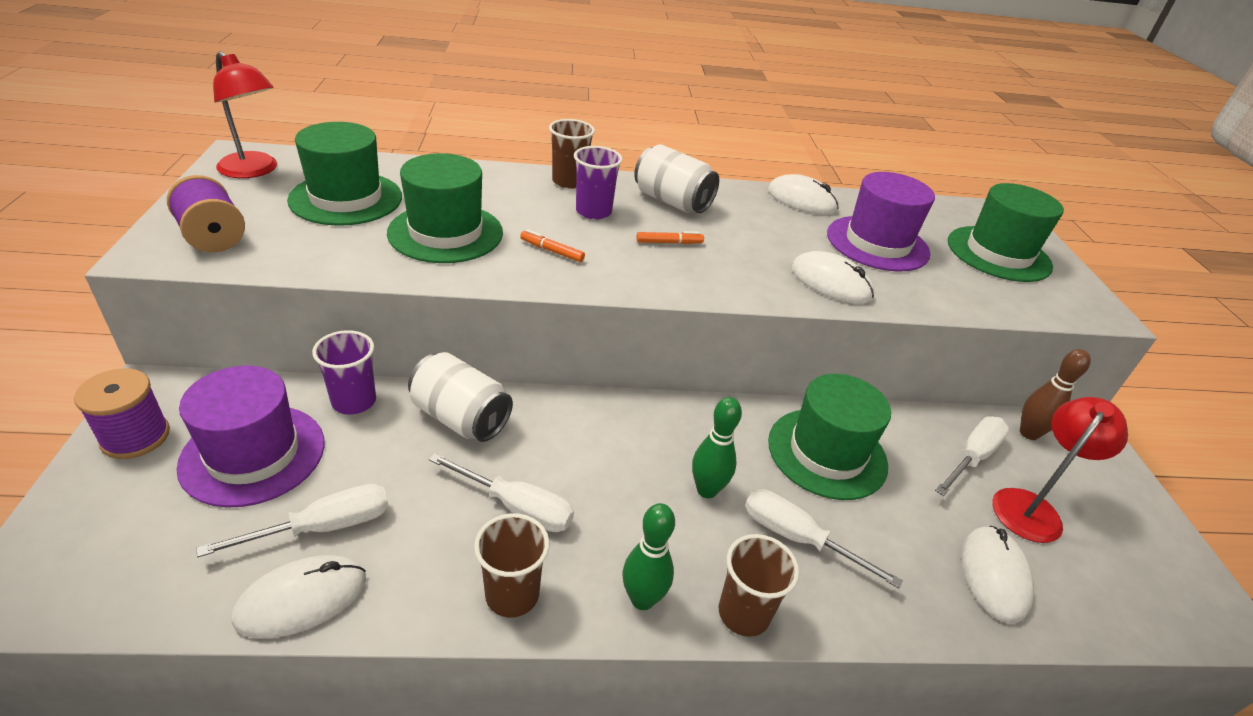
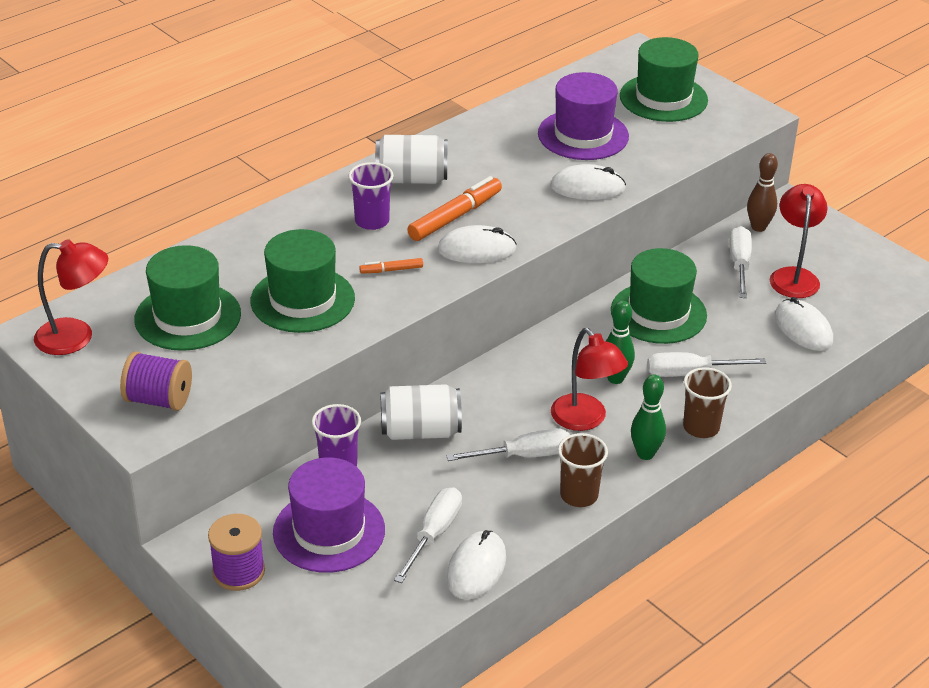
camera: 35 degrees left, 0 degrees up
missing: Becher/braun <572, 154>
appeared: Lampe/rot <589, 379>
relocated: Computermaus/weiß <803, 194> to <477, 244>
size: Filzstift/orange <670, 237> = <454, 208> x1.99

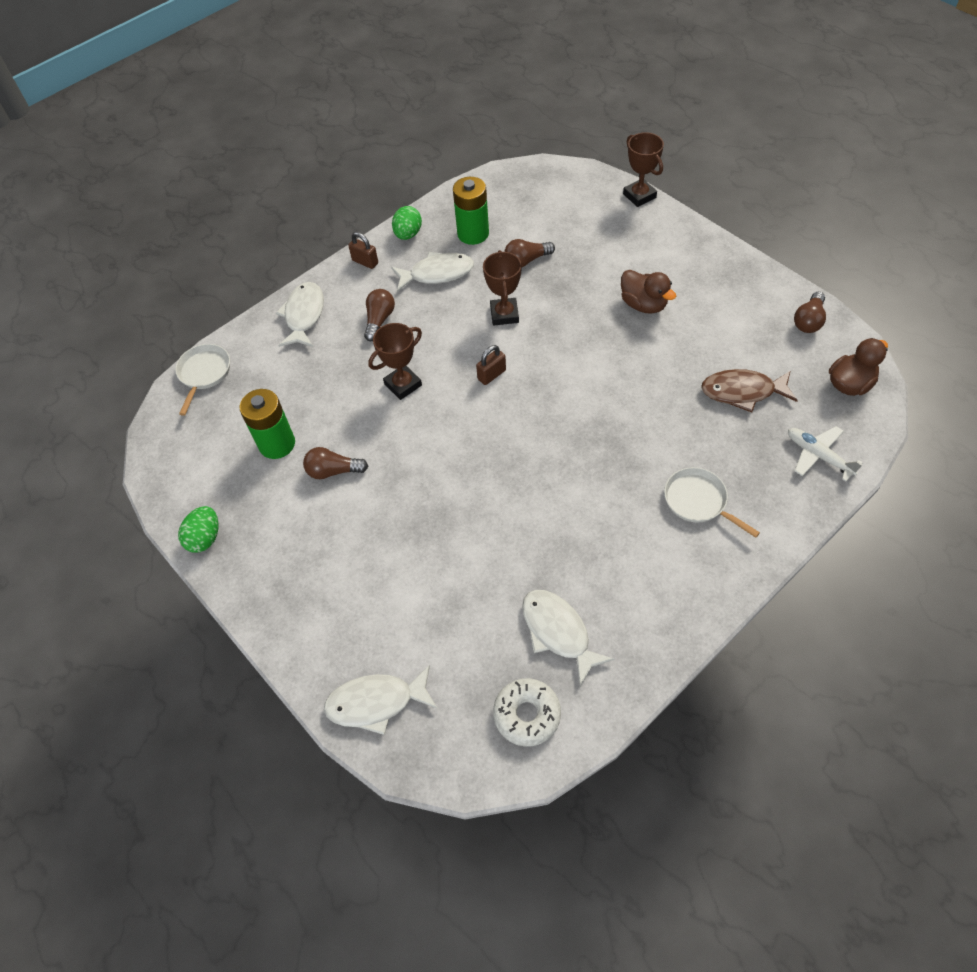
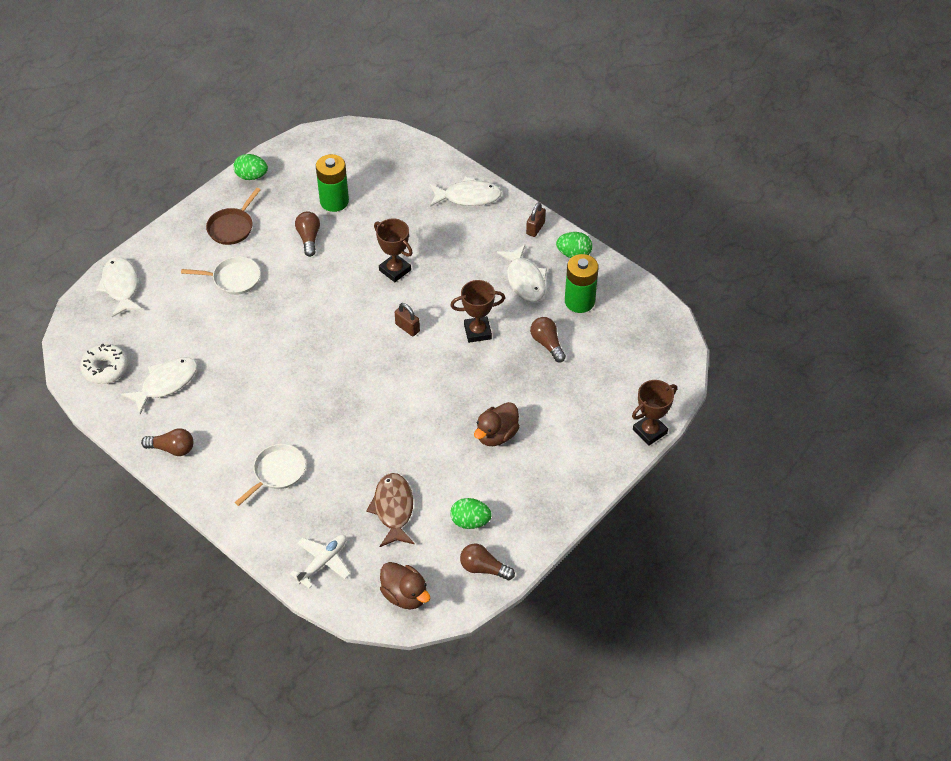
camera: 80 degrees right, 5 degrees down
appeared: Pfanne/braun <233, 216>; Ei/grün <471, 513>
relocated: Pfanne/weiß <202, 380> to <220, 275>; Glühbirne/braun <379, 315> to <167, 442>

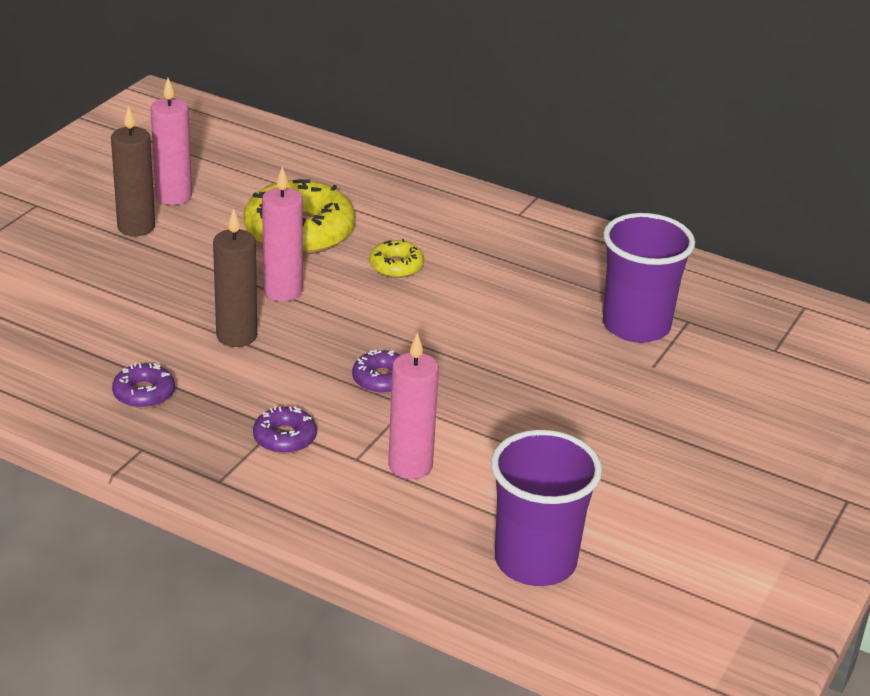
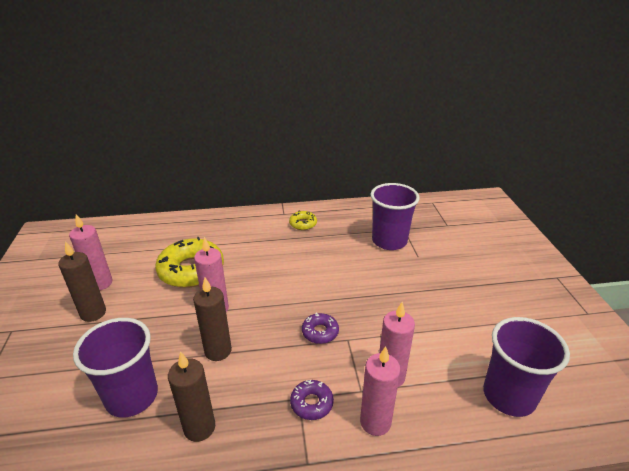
camera: 35 degrees left, 0 degrees up
appeared: Becher/lila <115, 368>; Kerze/rosa <380, 391>
relocated: Donut/gelb <396, 258> to <303, 220>
exchanged: Donut/lila <143, 385> to Kerze/braun <191, 397>

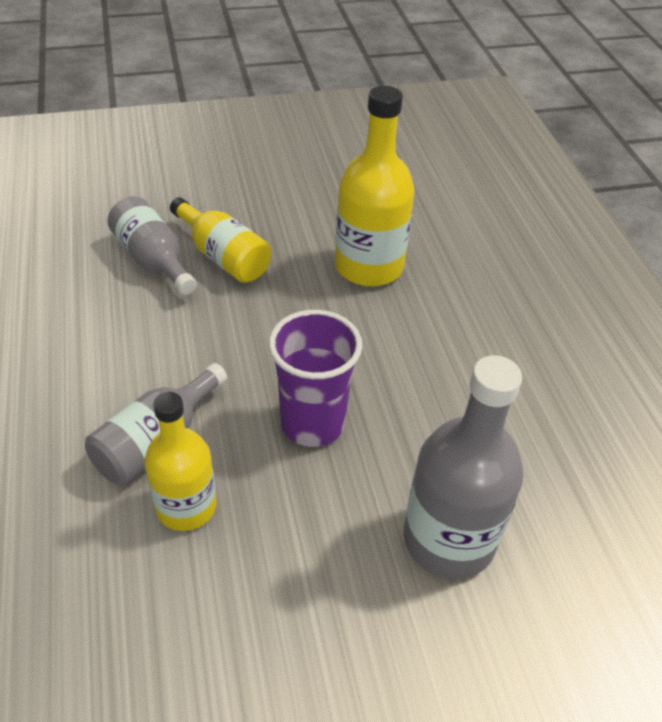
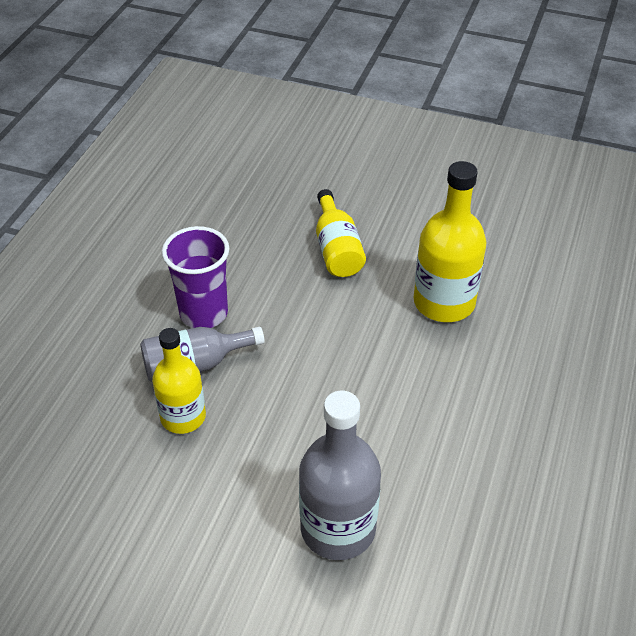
camera: 35 degrees right, 0 degrees up
missing: Flasche/grau <152, 245>
relocated: Becher/lila <315, 378> to <195, 277>

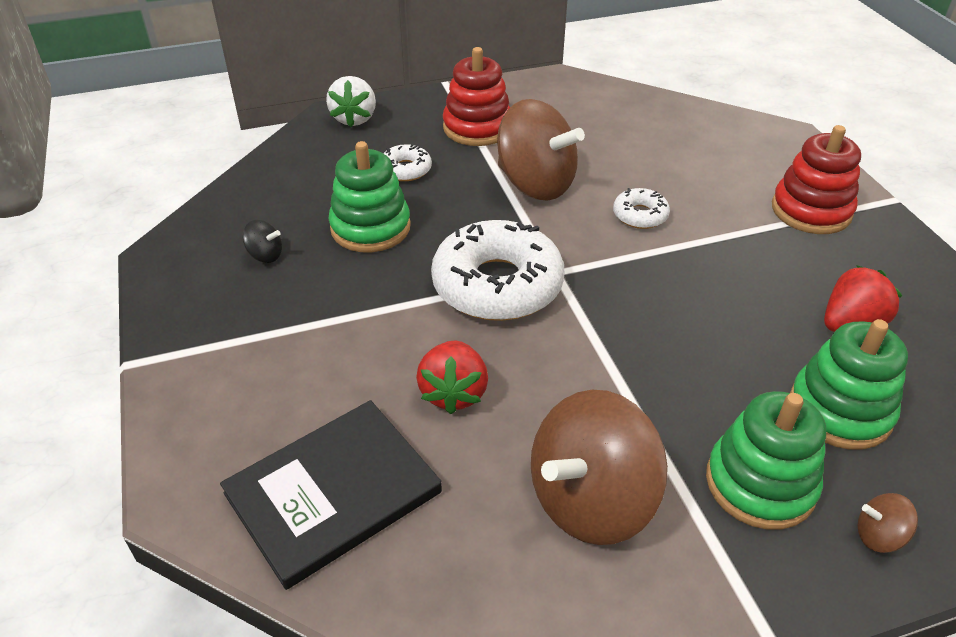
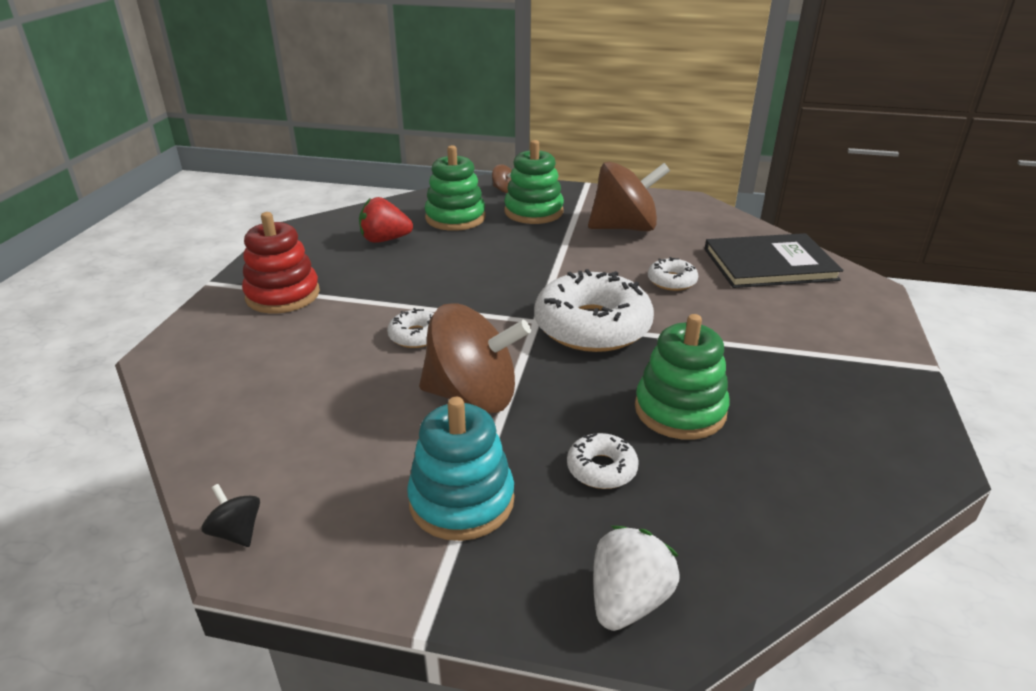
camera: 150 degrees left, 10 degrees down
relocated: Kreisel/schwarz <262, 241> to <231, 515>
exchanged: Erdbeere/rot <452, 377> to Donut/weiß <673, 274>
colour: Stapelspielzeug/rot <476, 96> to Stapelspielzeug/türkis <460, 469>
spun: Kreisel/braun <541, 150> = <475, 358> 120 degrees clockwise

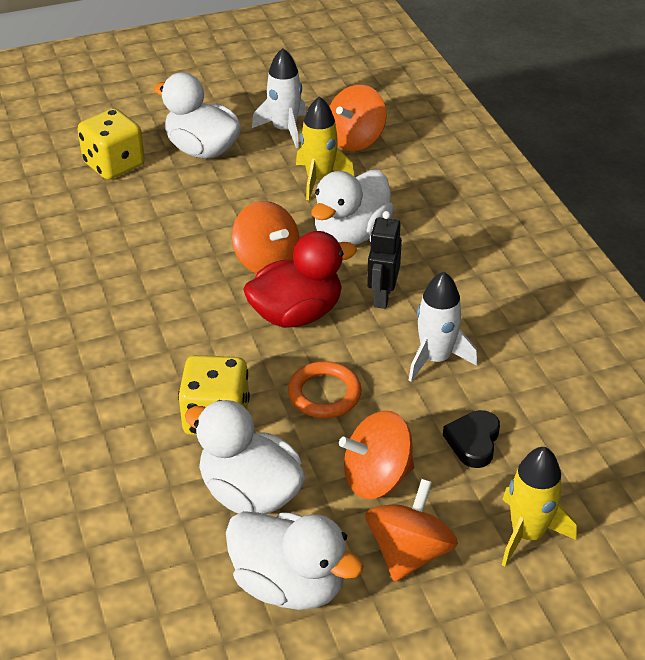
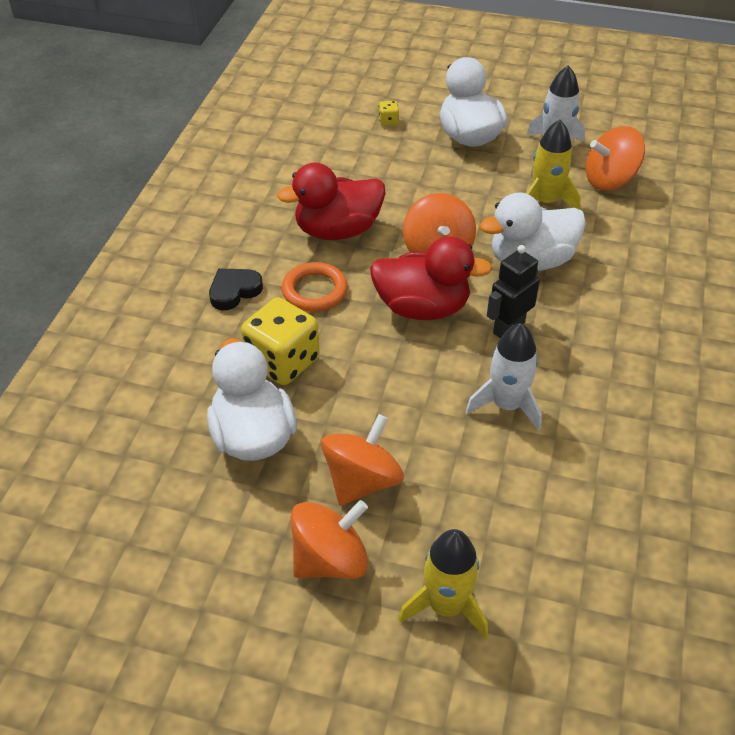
camera: 35 degrees right, 5 degrees up
missing: Ente/weiß <295, 560>
appeared: Ente/rot <331, 201>
relocated: Ring/orange <325, 389> to <315, 287>; Herz/schwarz <471, 439> to <236, 289>
spun: Kreisel/orange <376, 455> = <362, 460> 105 degrees clockwise
size: Spielwürfel/gelb <111, 144> = <389, 113> x0.41

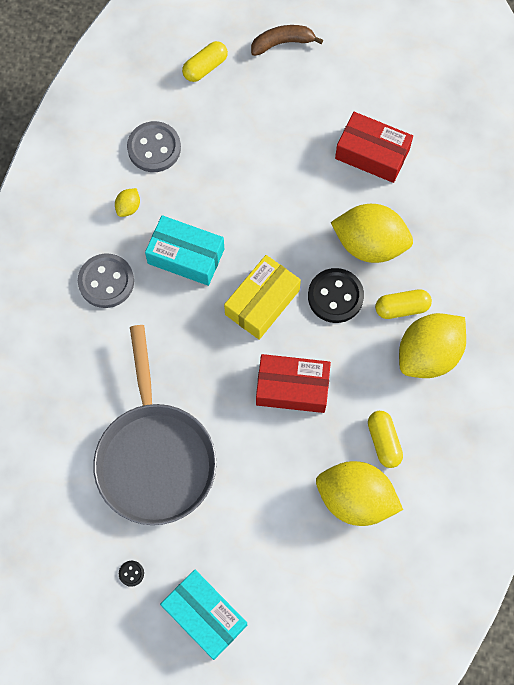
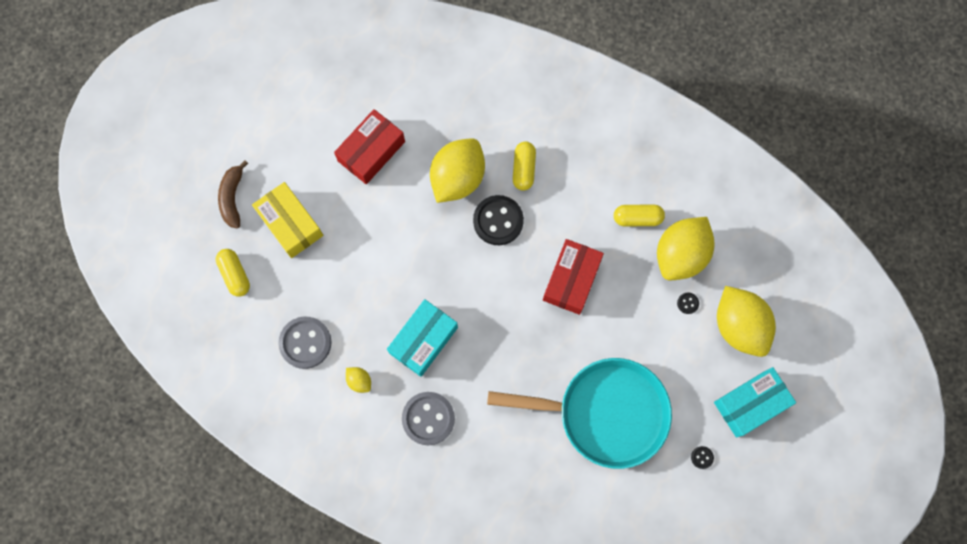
camera: 75 degrees left, 5 degrees up
appeared: Knopf/schwarz <688, 303>
relocated: Schachtel/gelb <262, 297> to <287, 220>; Zitrone/gelb <432, 345> to <746, 321>
colour: Pfanne/grau <155, 425> to Pfanne/türkis <579, 413>

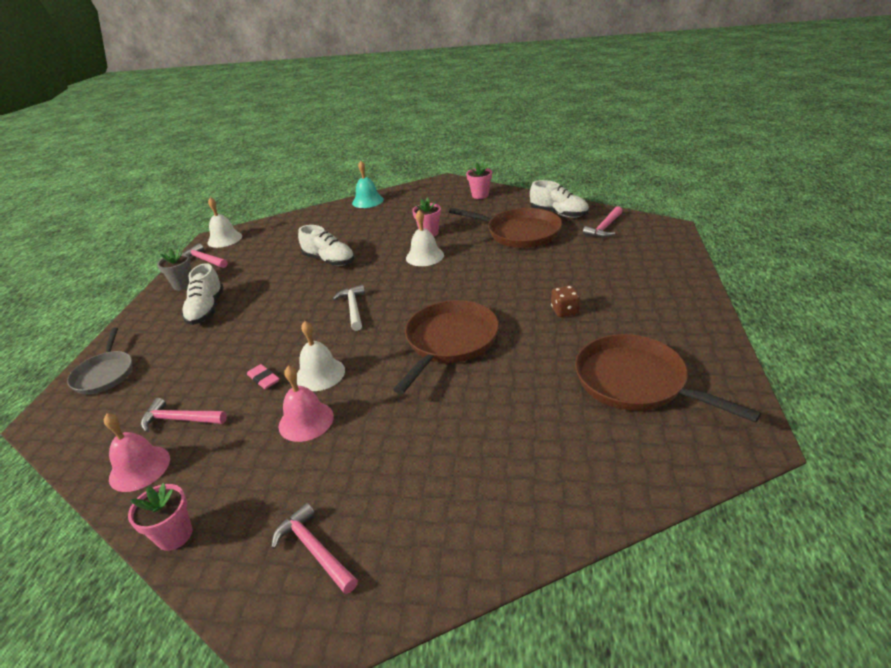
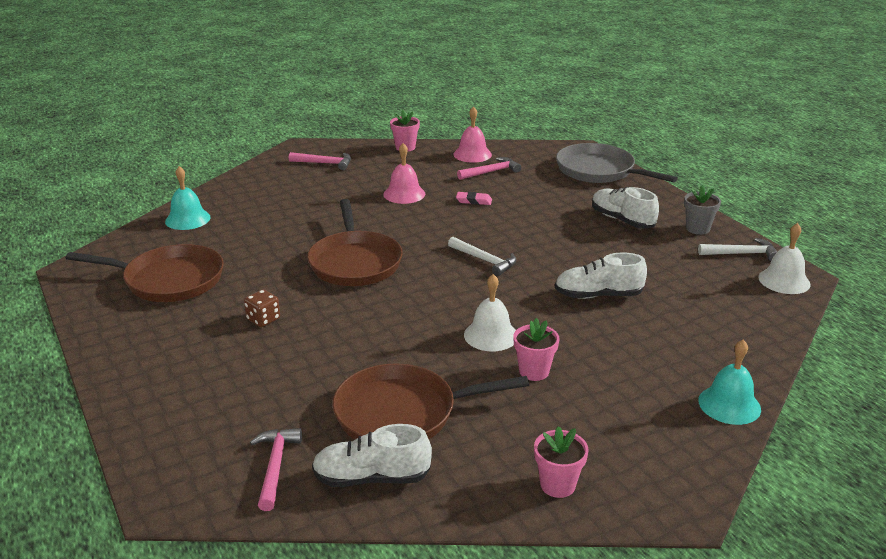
camera: 140 degrees right, 5 degrees down
missing: Glocke/weiß <321, 356>
appeared: Glocke/türkis <187, 198>
colour: Hammer/rosa <206, 255> to Hammer/weiß <738, 249>
size: Pfanne/grau <99, 361> = <617, 163> x1.55

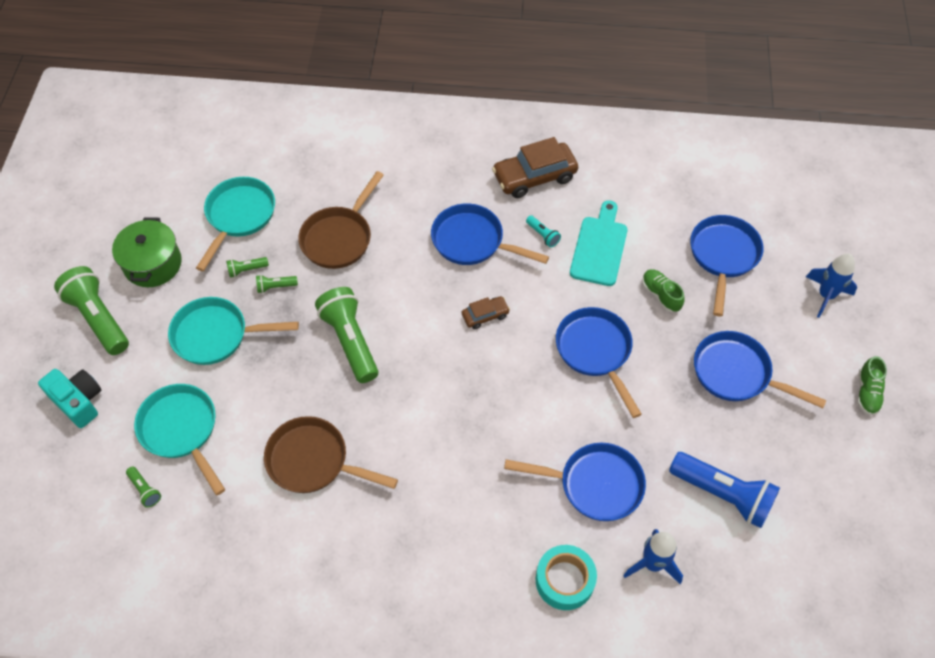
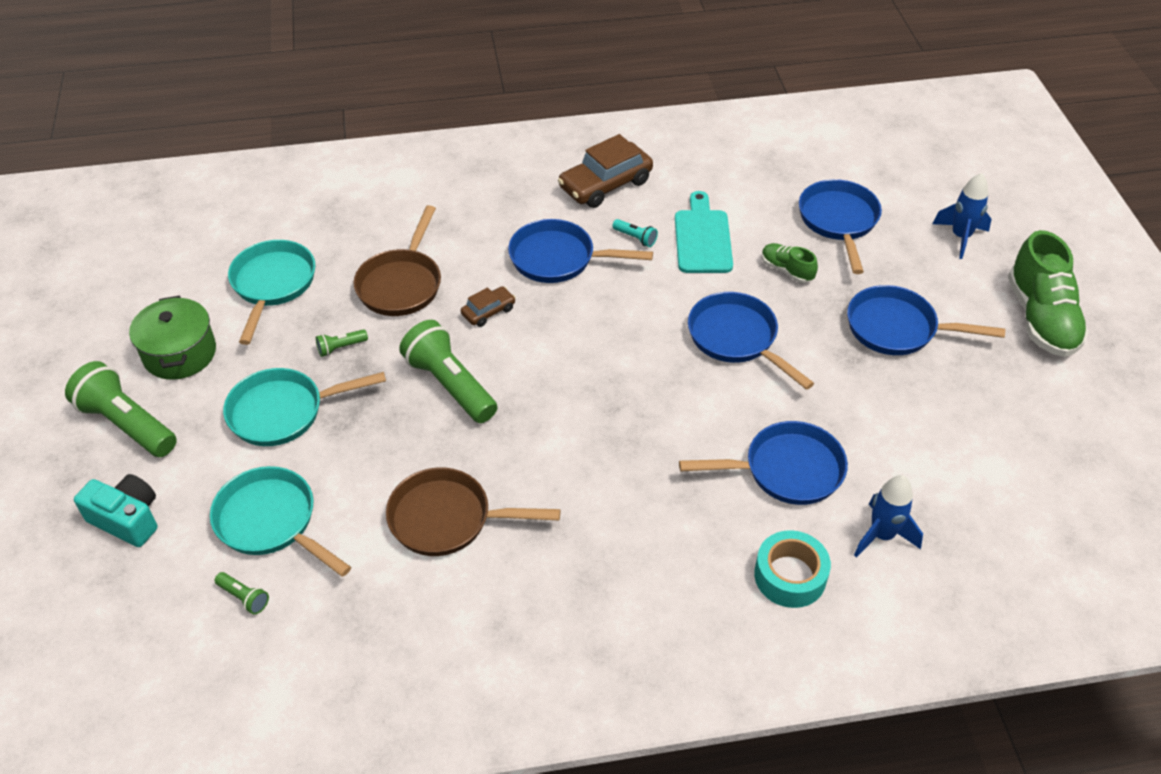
camera: 15 degrees left, 10 degrees down
missing: Taschenlampe/grün <247, 267>; Taschenlampe/blau <724, 490>
relocated: Auto/braun <486, 312> to <488, 306>
size: Schuh/grün <872, 385> = <1048, 293> x2.00

